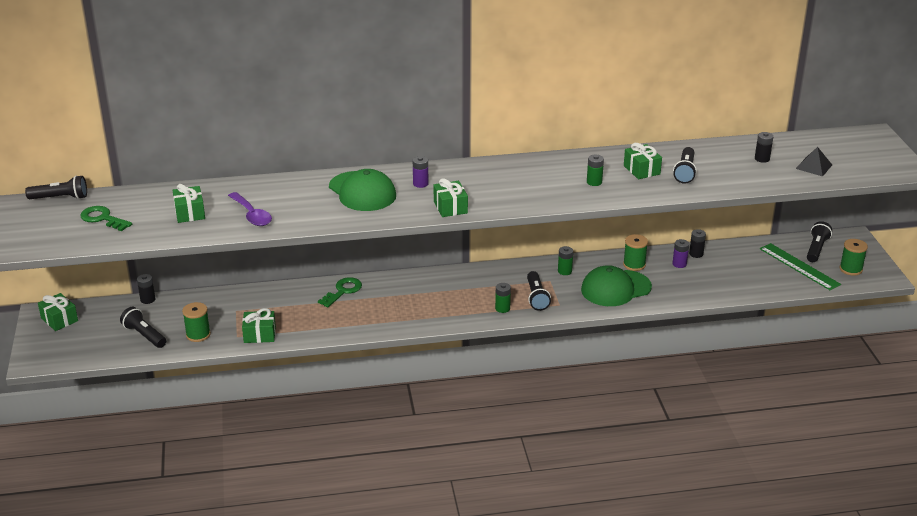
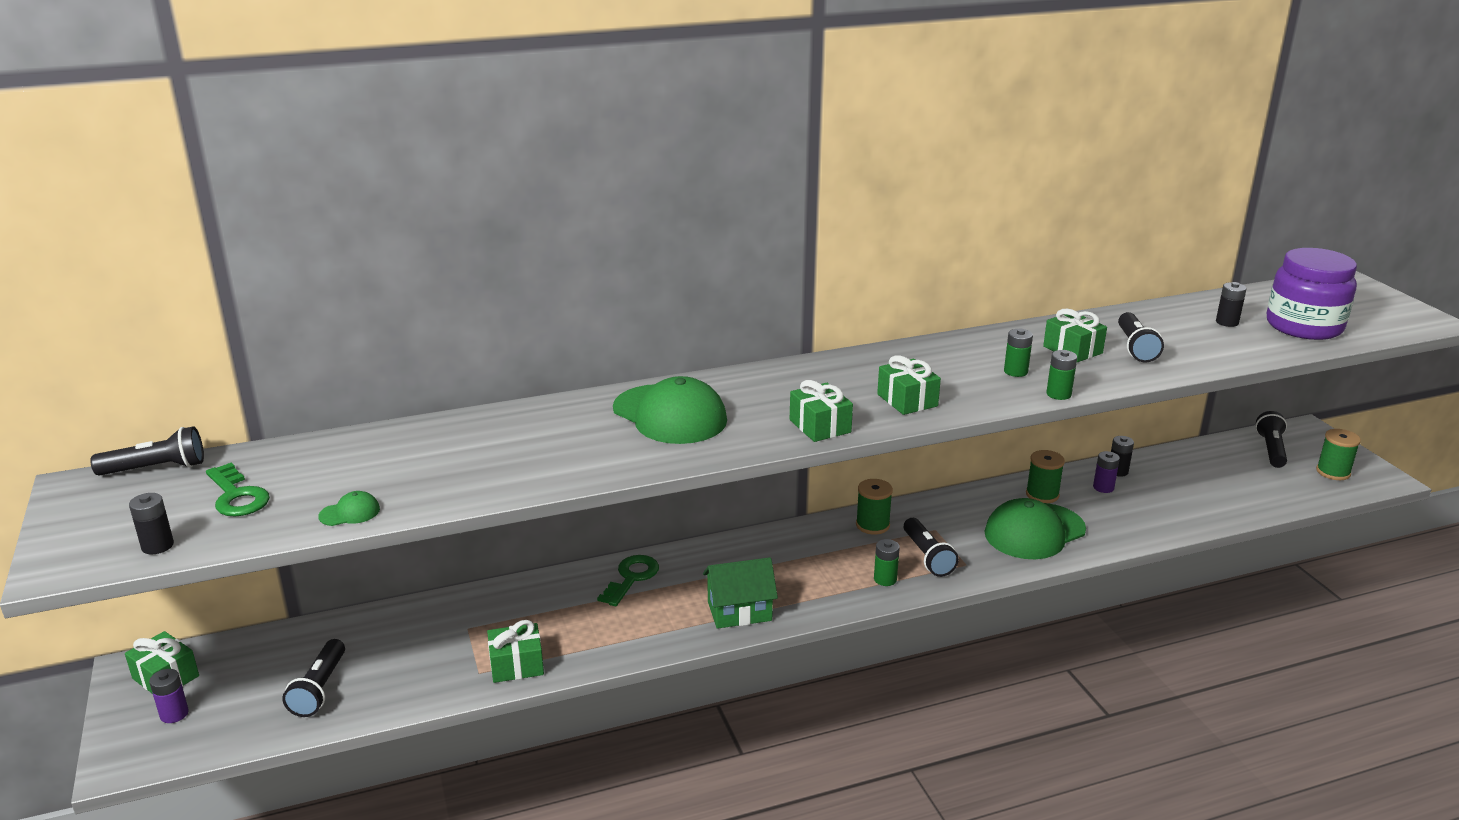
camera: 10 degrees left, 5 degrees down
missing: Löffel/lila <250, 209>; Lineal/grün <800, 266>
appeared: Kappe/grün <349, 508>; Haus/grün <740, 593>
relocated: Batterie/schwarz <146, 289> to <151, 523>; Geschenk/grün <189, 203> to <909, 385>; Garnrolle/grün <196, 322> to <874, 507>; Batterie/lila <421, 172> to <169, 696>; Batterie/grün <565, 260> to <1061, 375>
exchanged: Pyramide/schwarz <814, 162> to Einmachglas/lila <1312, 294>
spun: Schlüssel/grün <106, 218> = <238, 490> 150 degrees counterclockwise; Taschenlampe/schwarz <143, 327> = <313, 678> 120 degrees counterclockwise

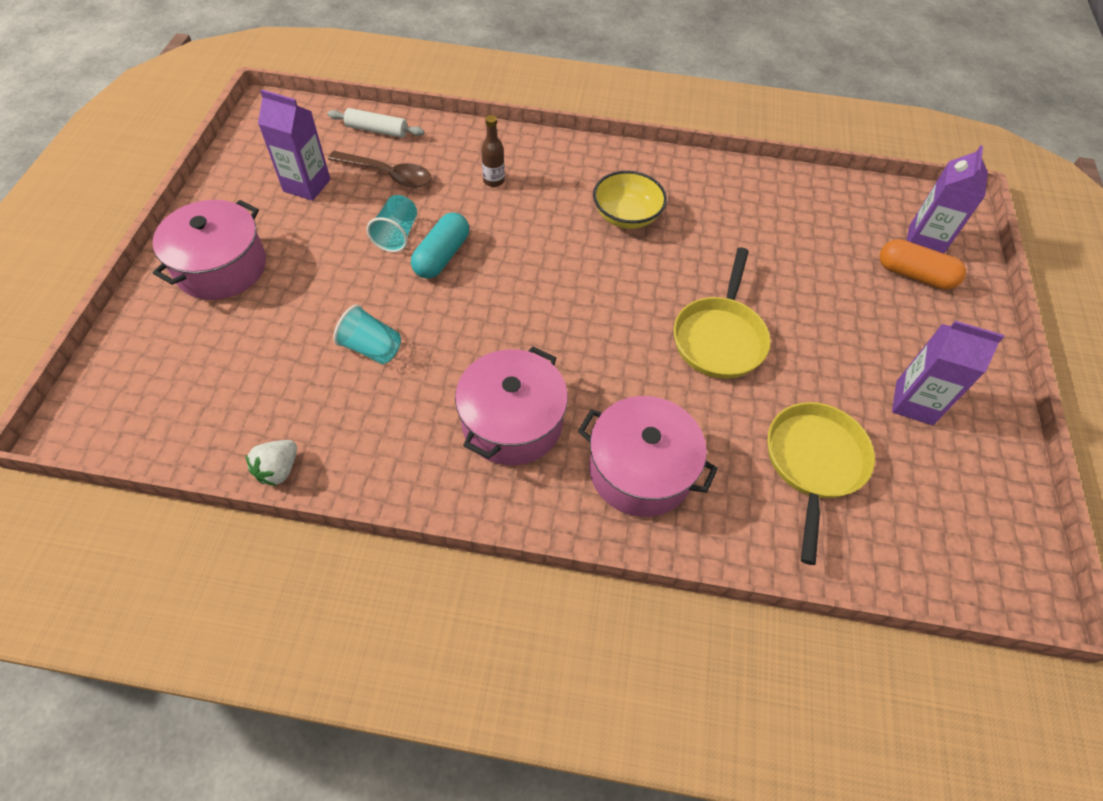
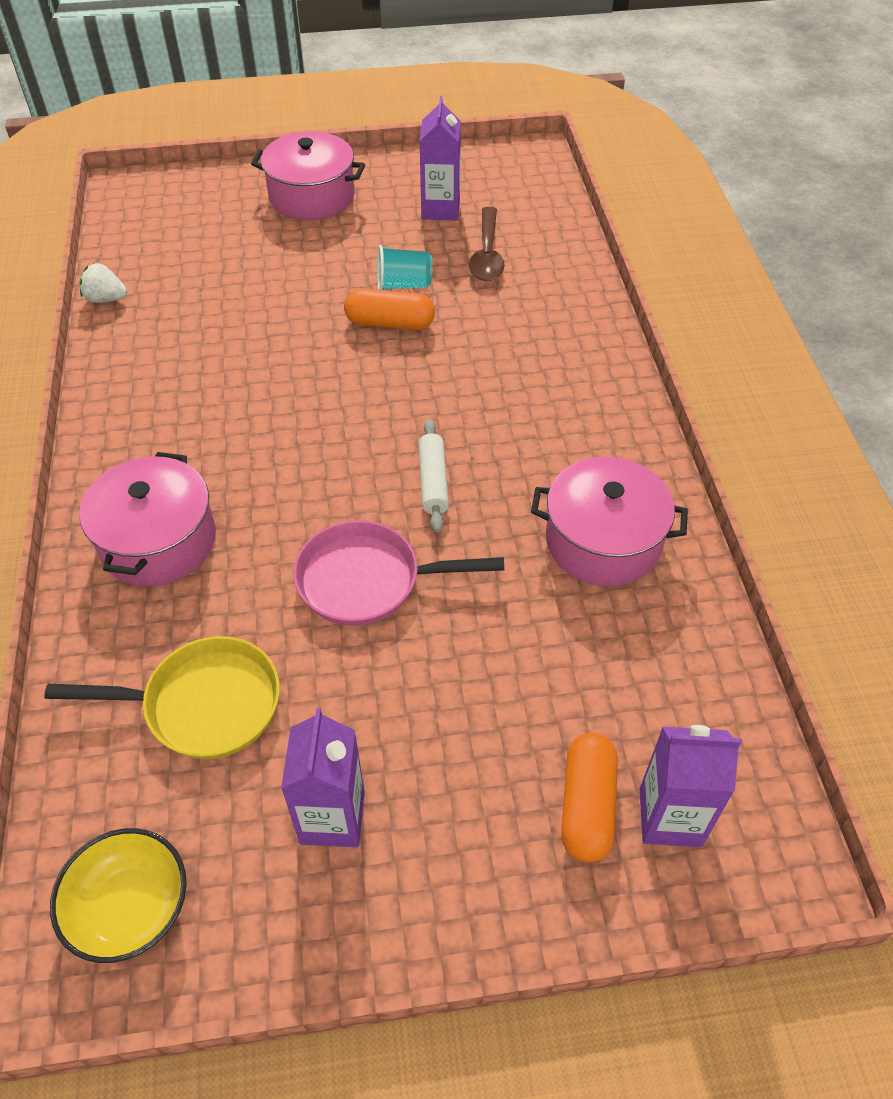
camera: 75 degrees right, 5 degrees down
missing: Becher/türkis <367, 334>; Flasche/braun <493, 151>
relocated: Nudelholz/weiß <375, 123> to <433, 476>; Kochtopf/rosa <511, 406> to <609, 522>; Schüssel/gelb <630, 200> to <118, 895>
colour: Kapsel/türkis <440, 245> to Kapsel/orange <389, 309>; Pfanne/gelb <722, 313> to Pfanne/rosa <399, 573>

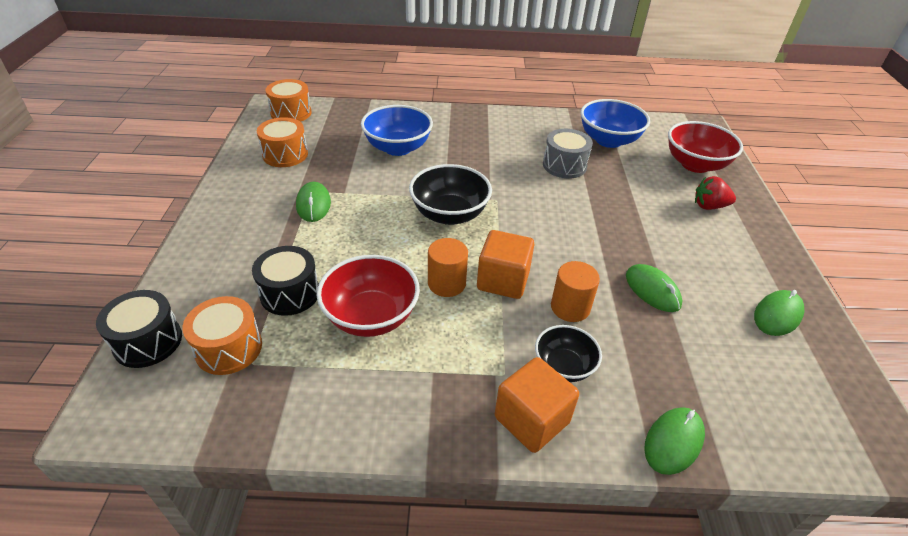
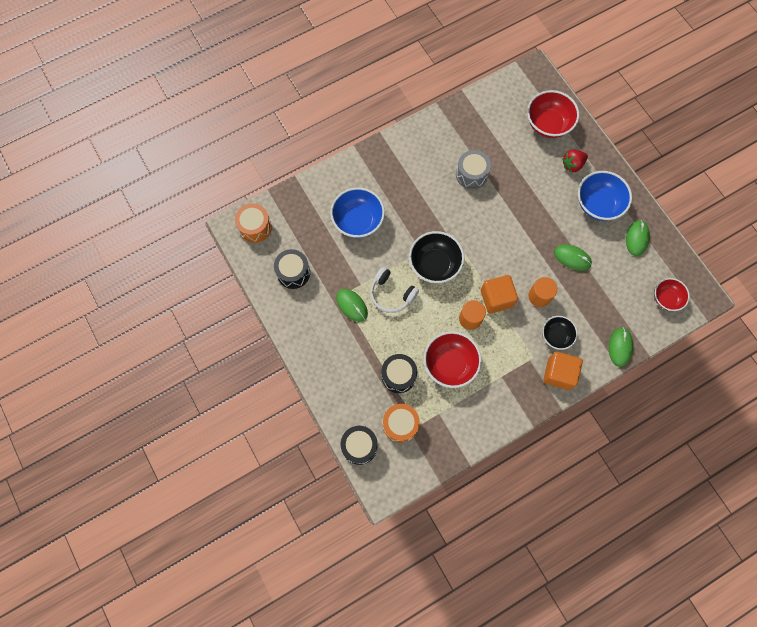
camera: 30 degrees left, 30 degrees up
appeared: Kopfhörer/weiß <394, 290>; Schüssel/rot <672, 294>
relocated: Schüssel/blau <615, 123> to <605, 196>
colour: Trommel/orange <282, 142> to Trommel/schwarz <292, 269>

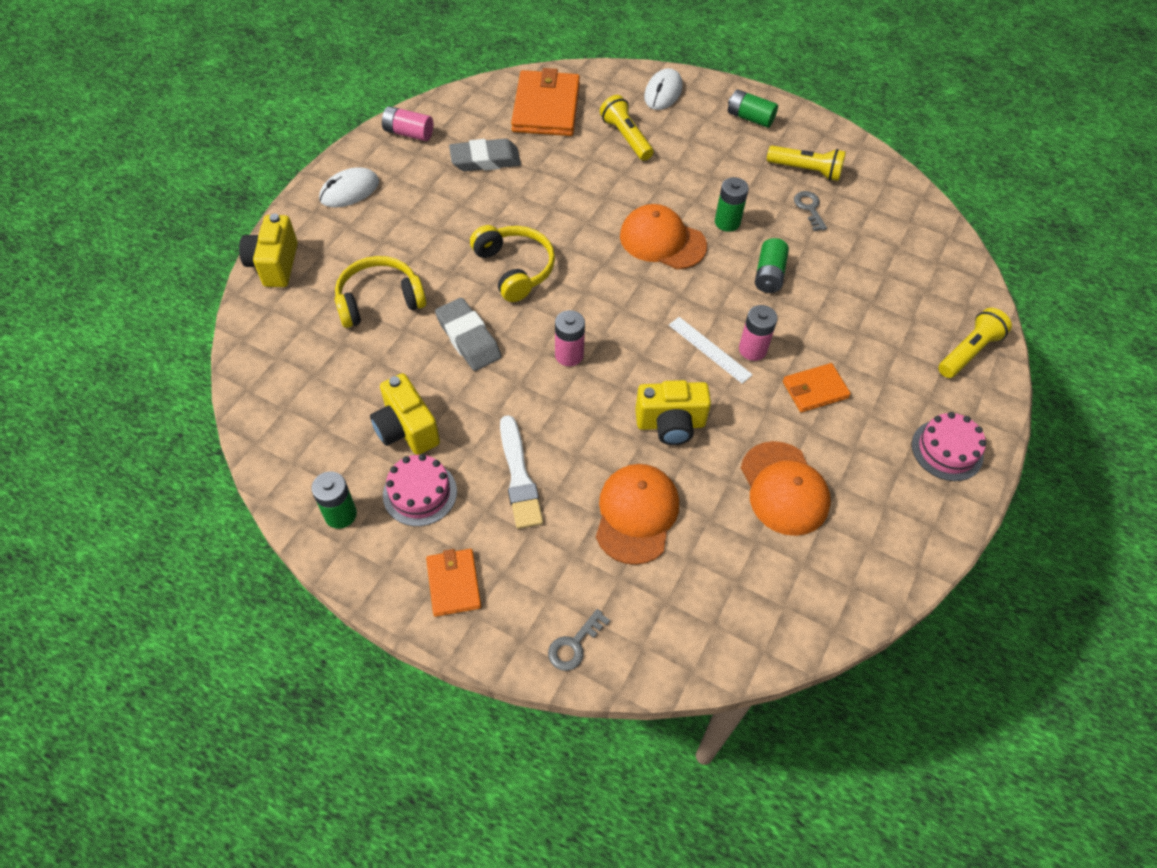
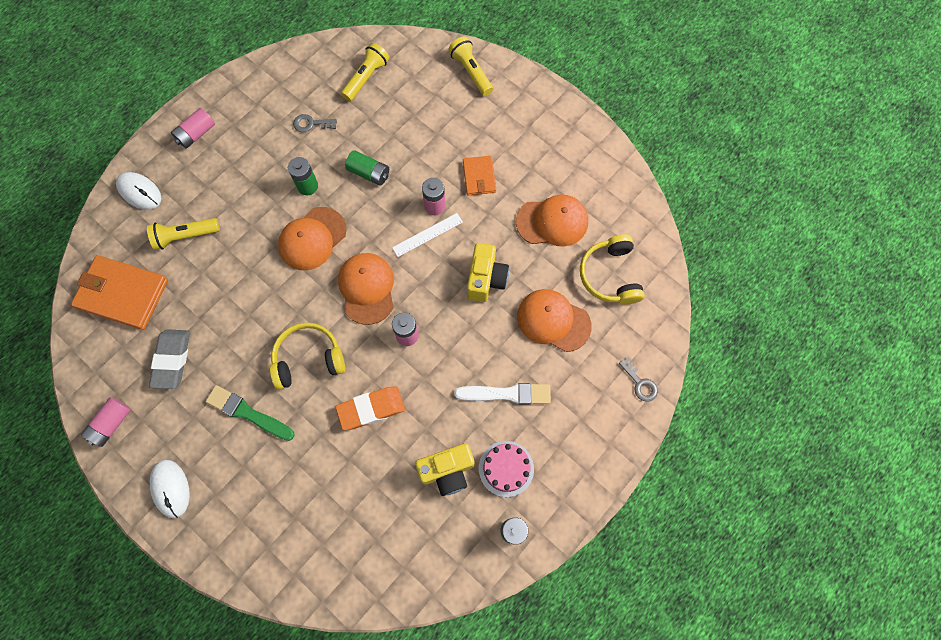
camera: 75 degrees left, 15 degrees up
missing: Kamera/gelb <268, 250>; Geldbörse/orange <453, 583>; Kuchen/rosa <949, 446>
appeared: Pinsel/grün <250, 413>; Kappe/orange <366, 289>
relocated: Kopfhörer/gelb <380, 292> to <612, 269>; Taschenlampe/gelb <806, 163> to <365, 72>
colour: Radiergummi/grau <468, 334> to Radiergummi/orange <370, 408>; Batterie/grün <753, 108> to Batterie/rosa <193, 128>

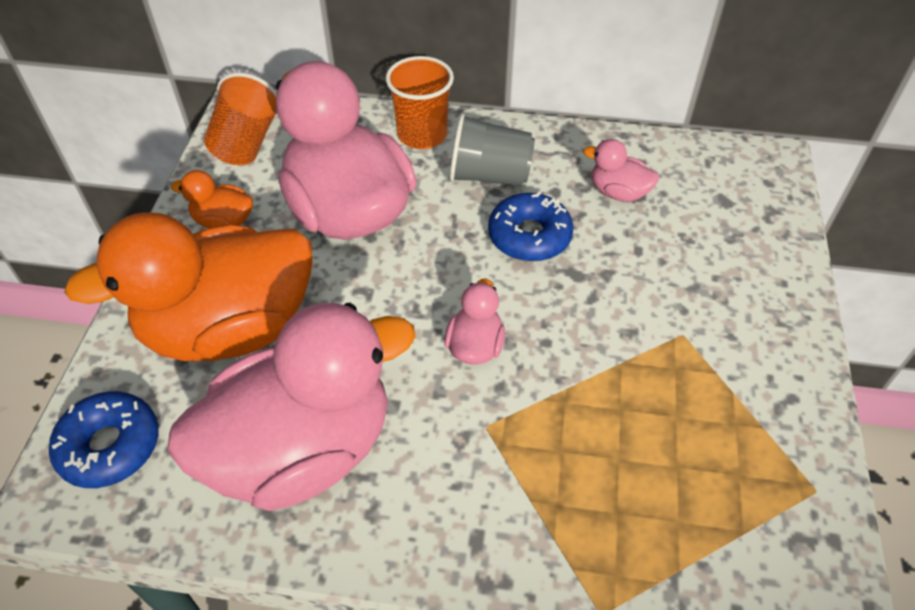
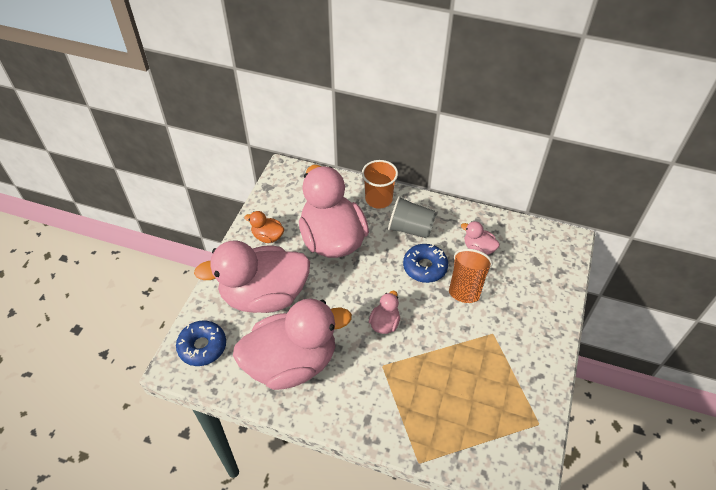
camera: 10 degrees right, 0 degrees up
relocated: Becher/orange <241, 118> to <471, 276>
colour: Ente/orange <188, 286> to Ente/rosa <252, 276>

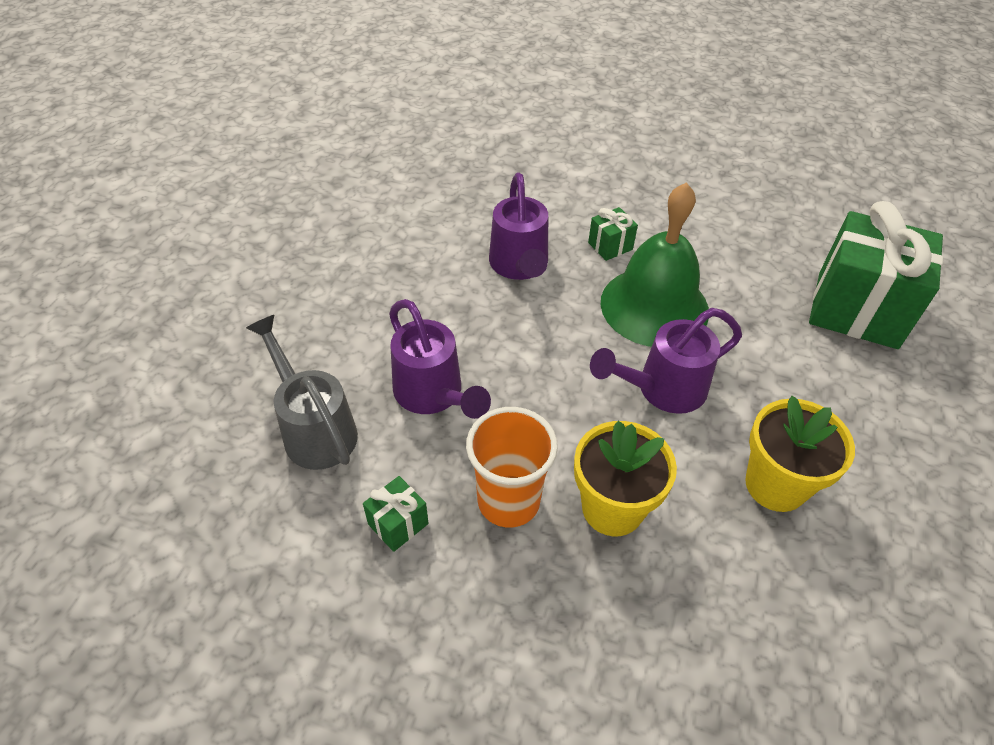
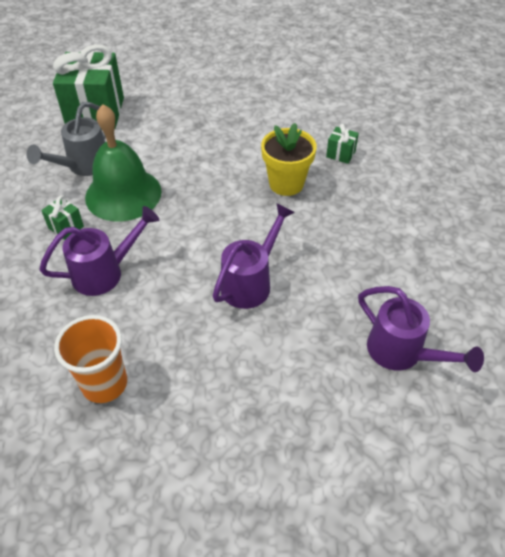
camera: 110 degrees left, 0 degrees up
missing: Blumentopf/gelb <800, 454>
relocated: Gießkanne/grau <302, 392> to <66, 139>; Geschenk/grün <396, 514> to <342, 144>; Becher/orange <512, 467> to <90, 359>; Gießkanne/lila <666, 361> to <421, 329>

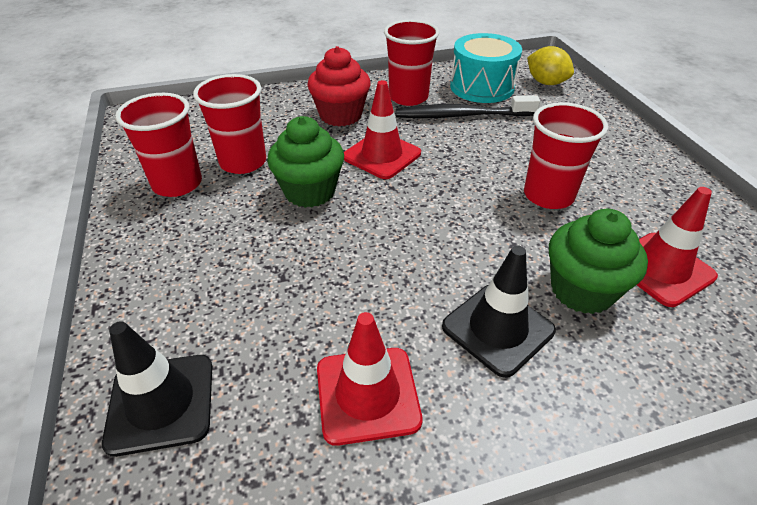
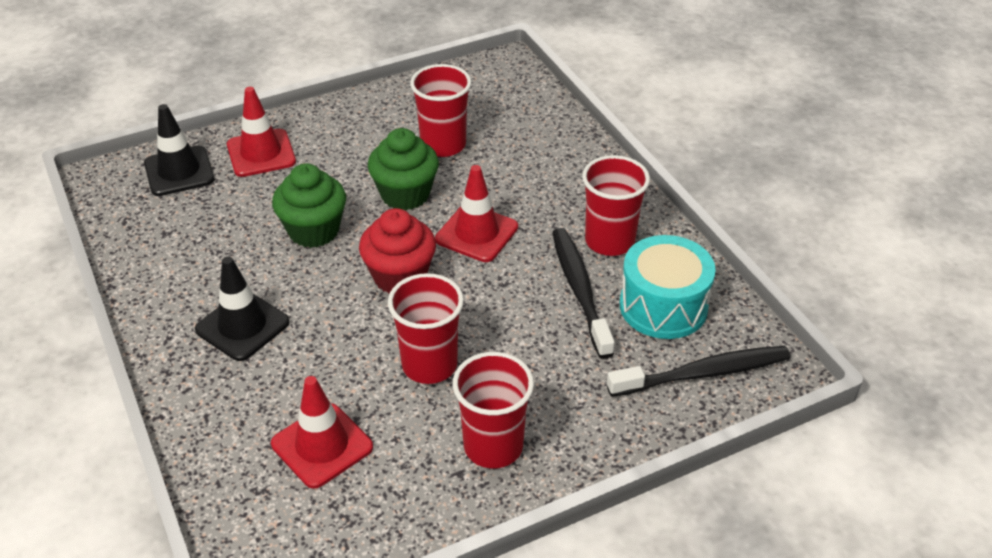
camera: 80 degrees right, 0 degrees up
relocated: Becher/rot <158, 145> to <493, 410>; Muffin/rot <339, 86> to <397, 251>; Leitkegel/rot <369, 379> to <261, 132>; Muffin/grün <598, 261> to <309, 205>
exchanged: Zitrone/gelb <550, 65> to Zahnbürste/schwarz <699, 371>

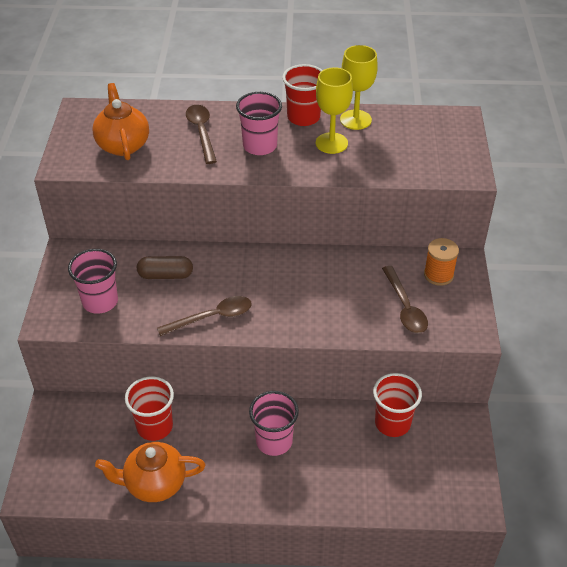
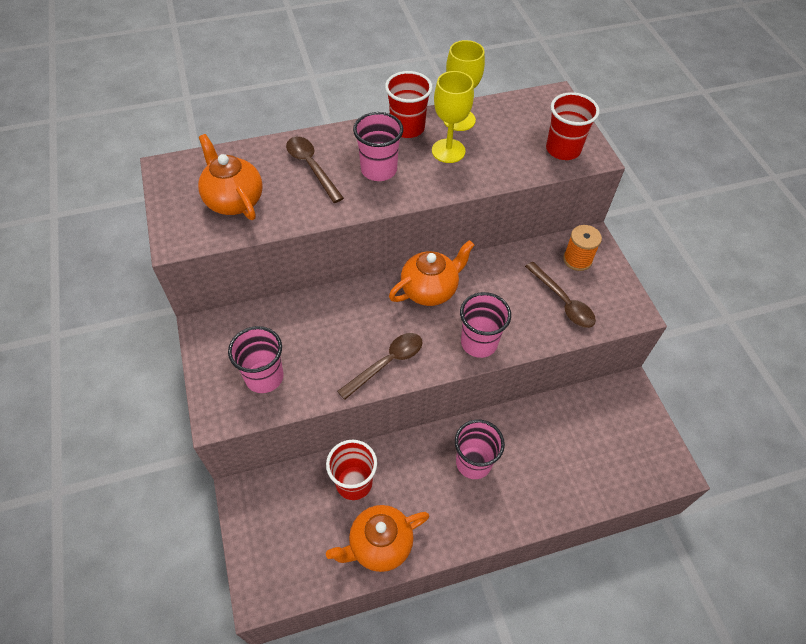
camera: 20 degrees left, 10 degrees up
missing: Kapsel/braun <165, 267>
appeared: Teekanne/orange <432, 273>; Becher/rosa <485, 325>
relocated: Becher/rot <397, 405> to <573, 126>

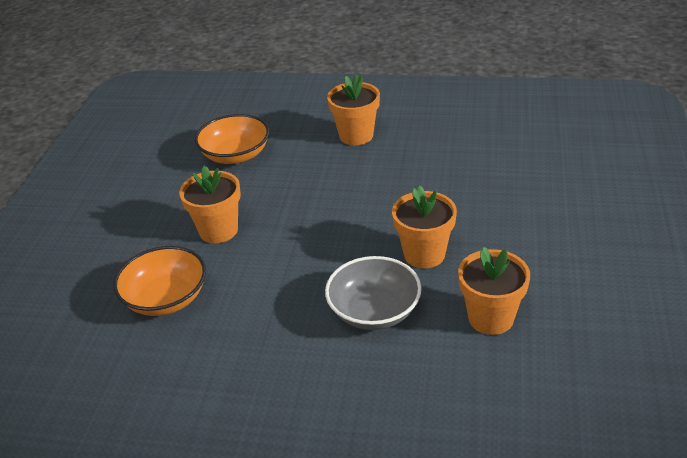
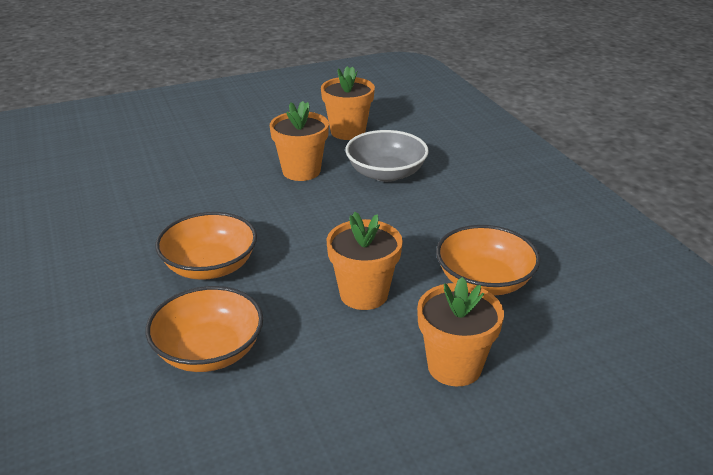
camera: 125 degrees left, 5 degrees down
appeared: Schüssel/orange <206, 246>
relocated: Blumentopf/orange <353, 110> to <460, 331>

